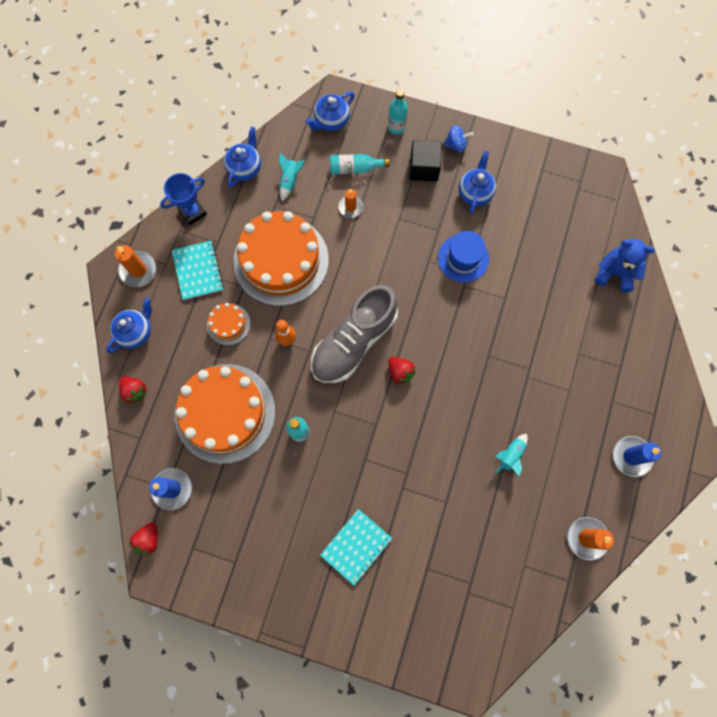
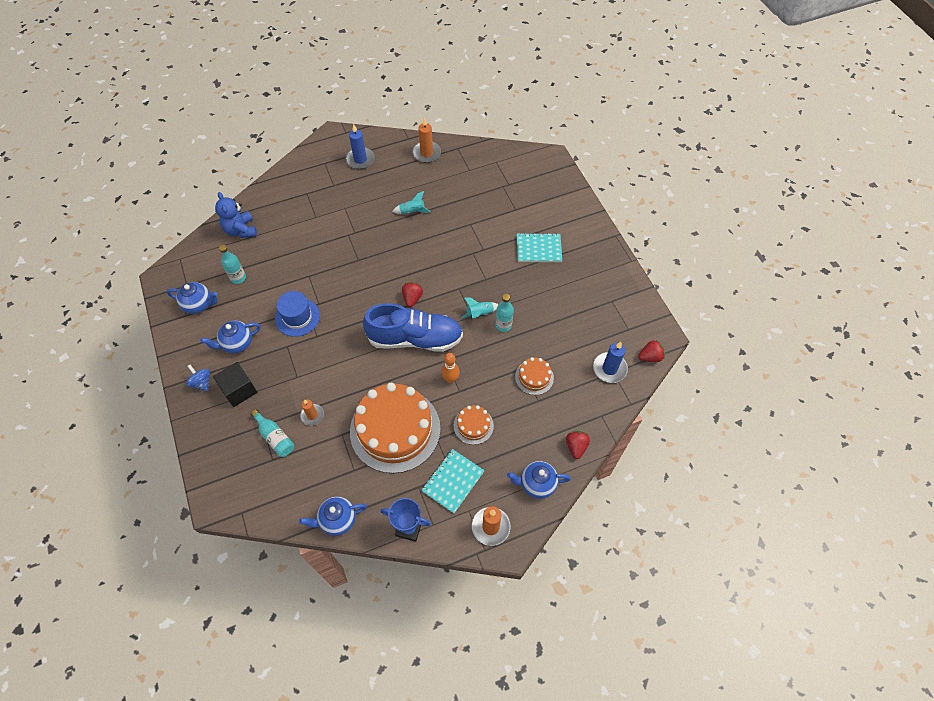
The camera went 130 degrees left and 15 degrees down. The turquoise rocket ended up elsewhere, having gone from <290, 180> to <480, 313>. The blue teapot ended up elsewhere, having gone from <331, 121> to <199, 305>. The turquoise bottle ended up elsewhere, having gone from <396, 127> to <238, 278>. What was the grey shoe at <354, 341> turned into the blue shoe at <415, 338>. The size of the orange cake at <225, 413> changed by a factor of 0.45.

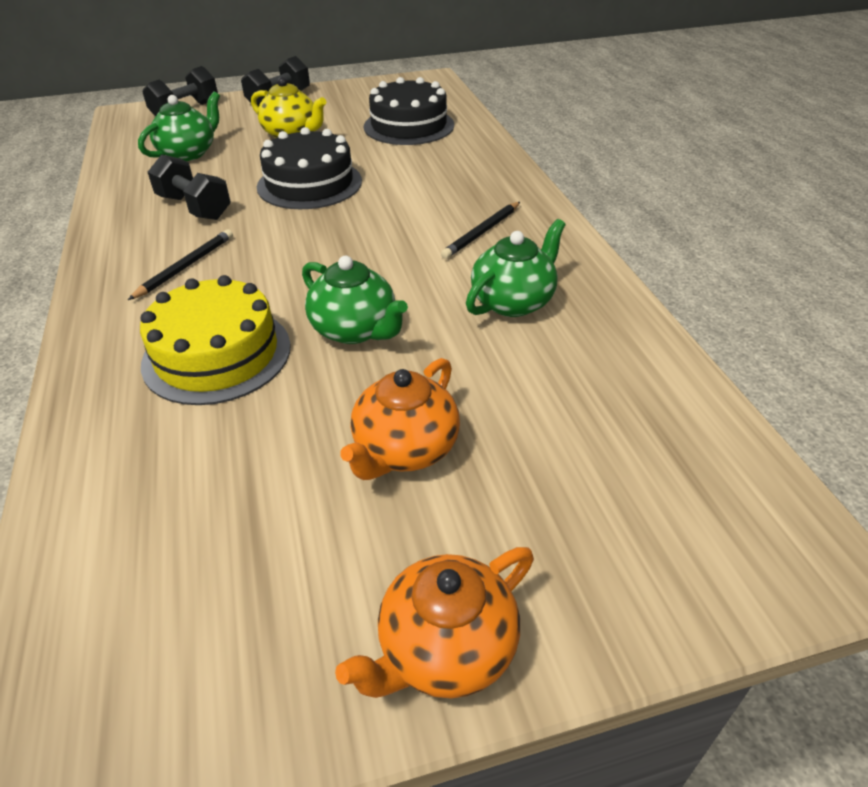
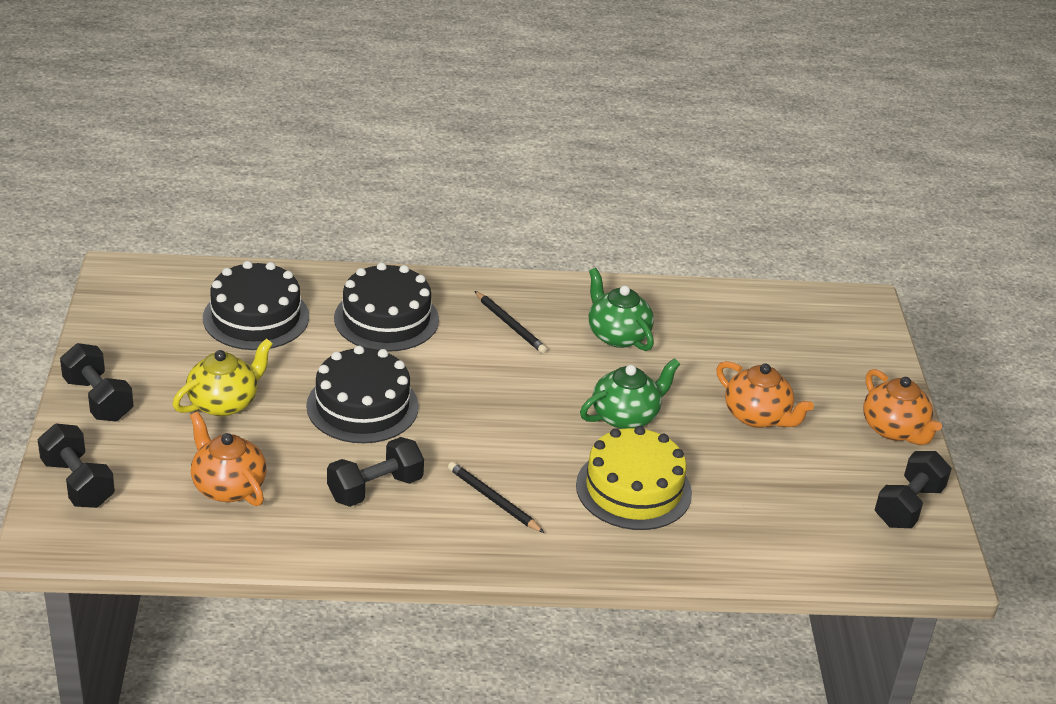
The camera went 80 degrees left and 5 degrees down. The second view gained the black cake at <386, 319>. The second view gained the black dumbbell at <908, 506>. What was the green teapot at <188, 153> turned into the orange teapot at <228, 486>.

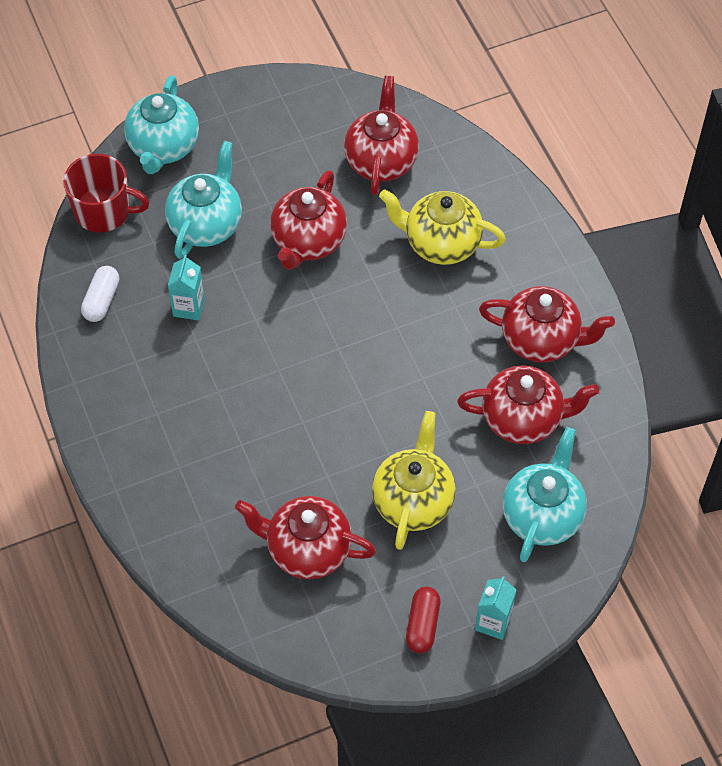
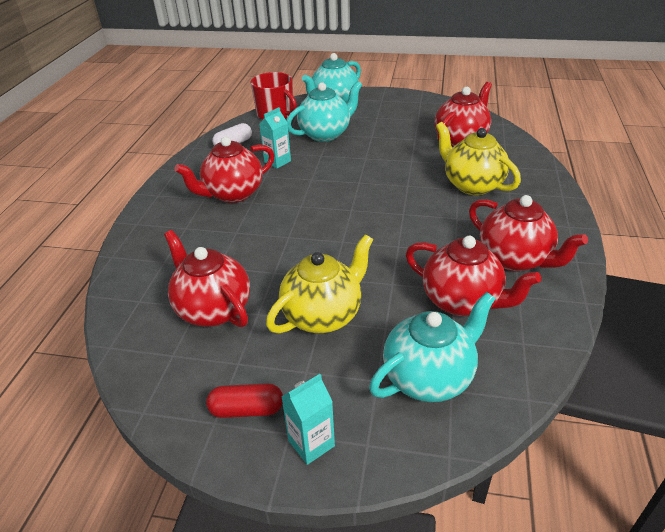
The camera went 35 degrees right and 20 degrees down. The red teapot ended up elsewhere, having gone from <308, 241> to <233, 194>. The red capsule at <422, 625> ended up facing another way, 45 degrees clockwise from before.

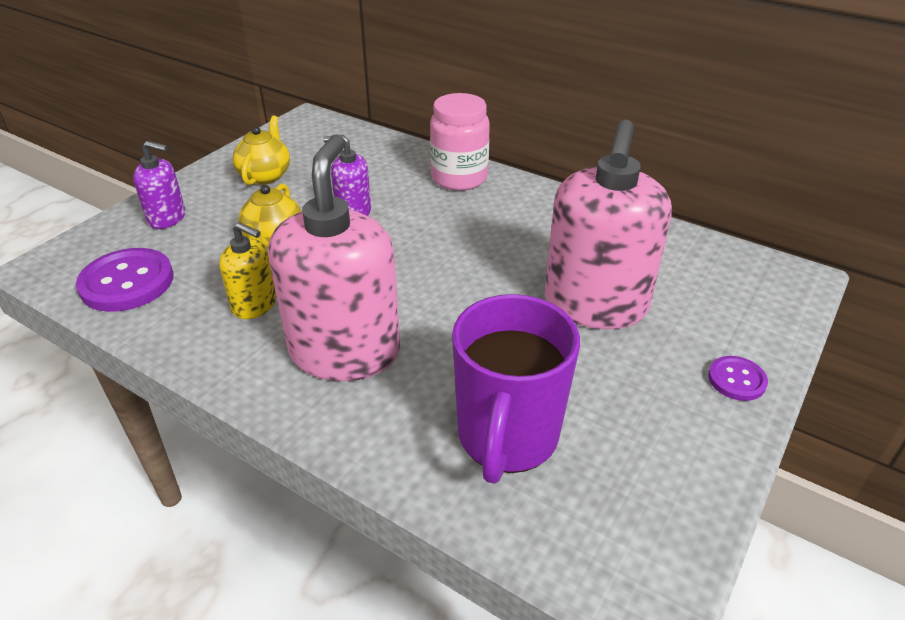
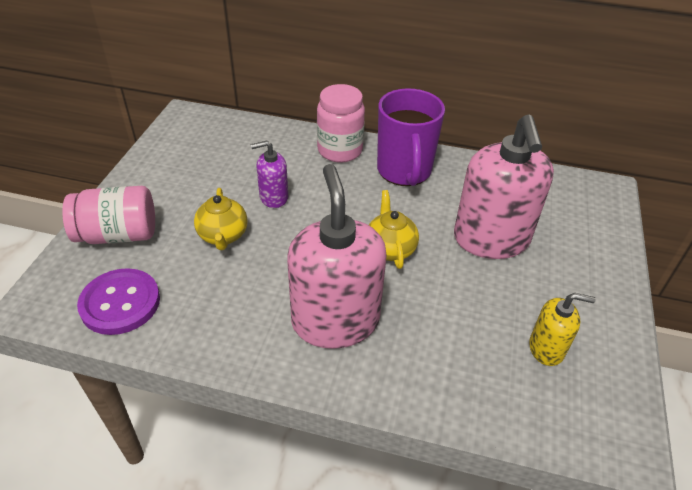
The camera went 20 degrees left and 5 degrees up. The second view lost the purple button at <736, 380>. The yellow soap dispenser ended up elsewhere, having gone from <255, 304> to <546, 348>. The yellow teapot ended up elsewhere, having gone from <265, 175> to <390, 249>. The purple mug ended up elsewhere, having gone from <507, 438> to <404, 171>. Where the purple soap dispenser stood at <167, 218>, the pink jar came to stand at <118, 234>.

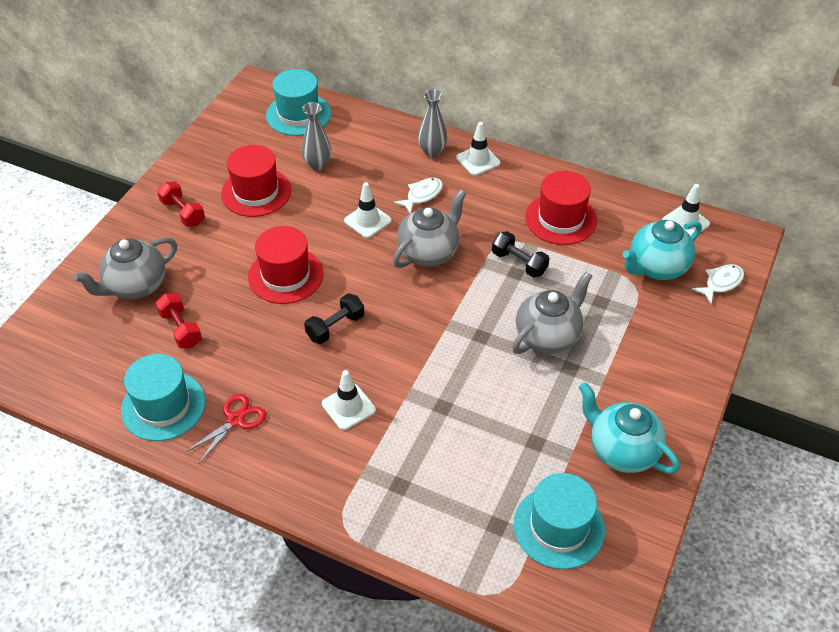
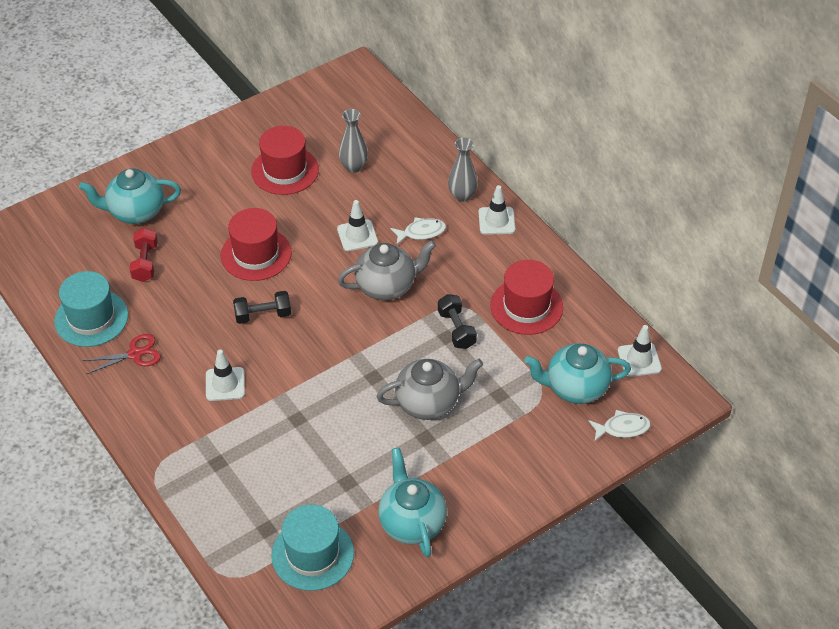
The camera went 30 degrees right and 0 degrees up. The second view lost the red dumbbell at <183, 213>. The second view lost the turquoise hat at <298, 114>. What was the grey teapot at <135, 286> turned into the turquoise teapot at <135, 212>.

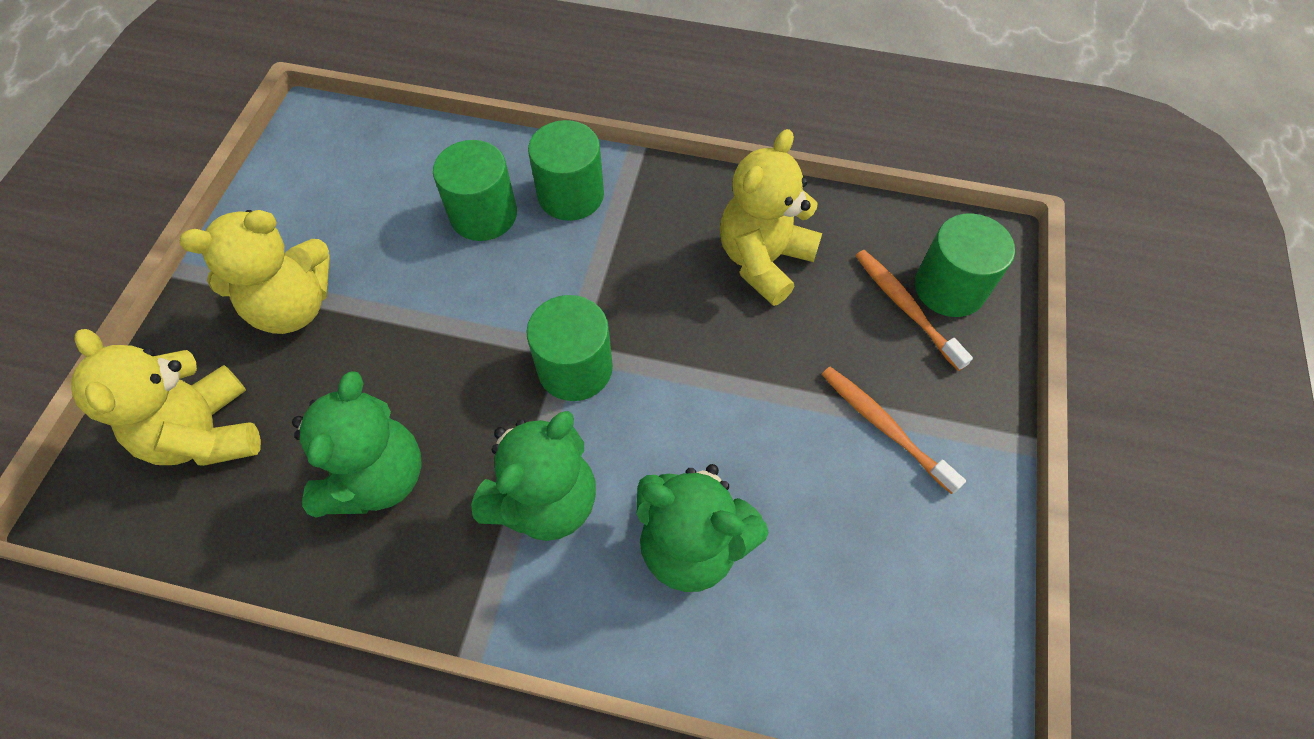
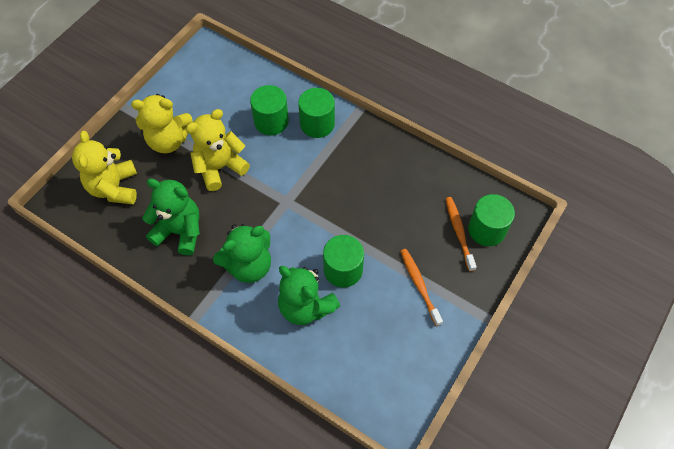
The camera went 20 degrees right and 0 degrees up. The green cylinder ended up elsewhere, having gone from <575, 368> to <343, 270>. The yellow teddy bear ended up elsewhere, having gone from <763, 260> to <220, 167>. The green teddy bear at <377, 478> ended up facing another way, 105 degrees counterclockwise from before.

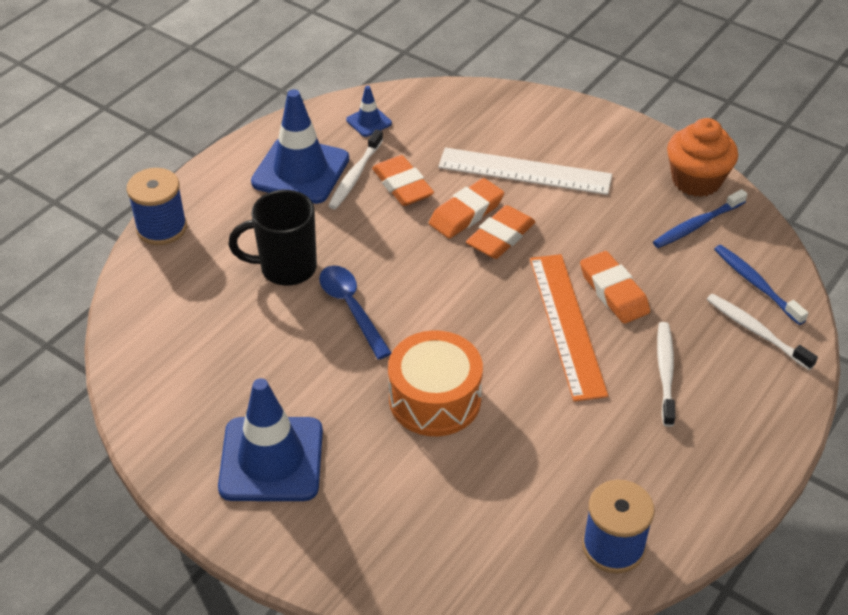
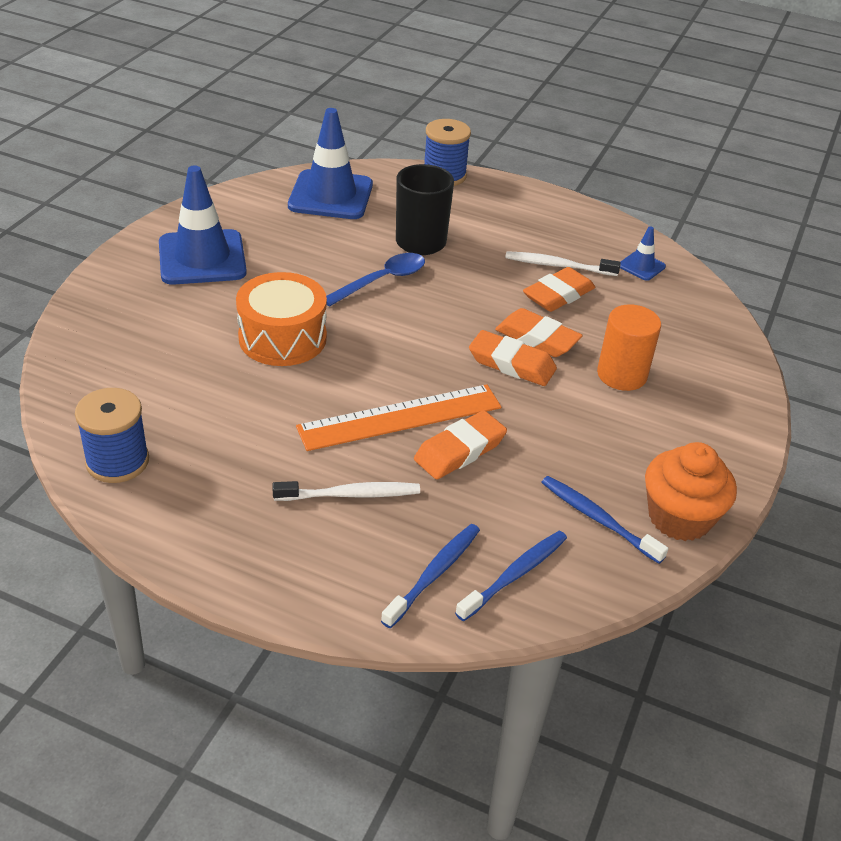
The camera went 75 degrees right and 5 degrees down. The blue traffic cone ended up elsewhere, having gone from <300, 171> to <331, 195>. Where the white ruler stood at <524, 171>, the orange cylinder came to stand at <622, 375>. What was the white toothbrush at <756, 331> turned into the blue toothbrush at <434, 574>.

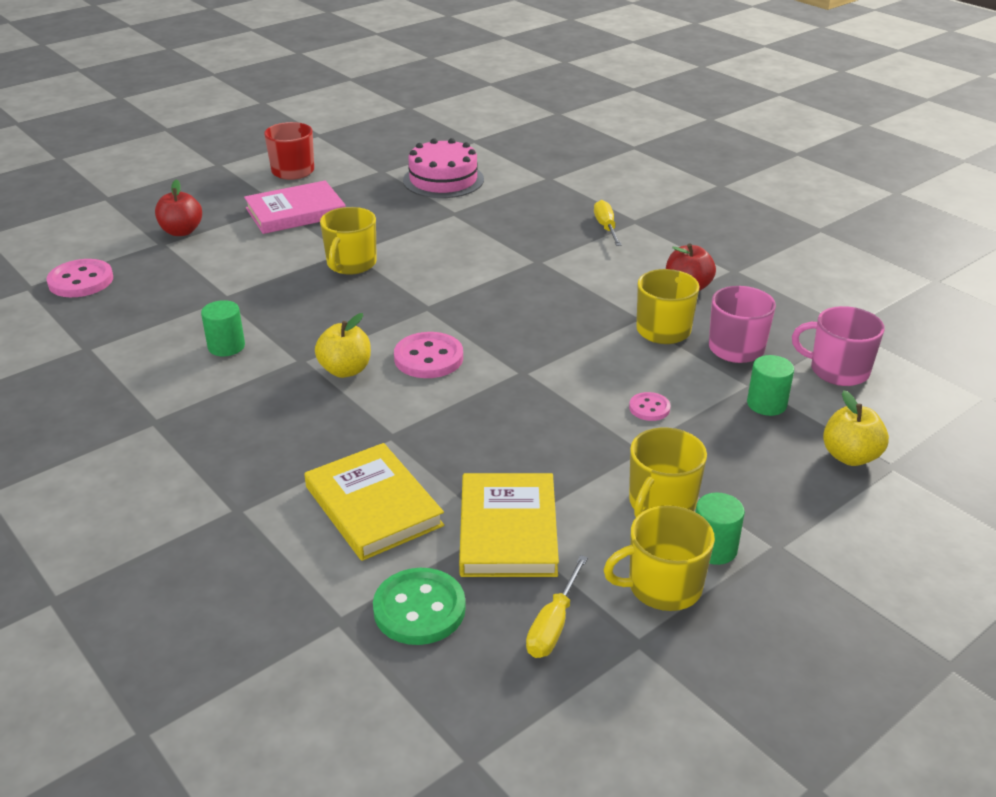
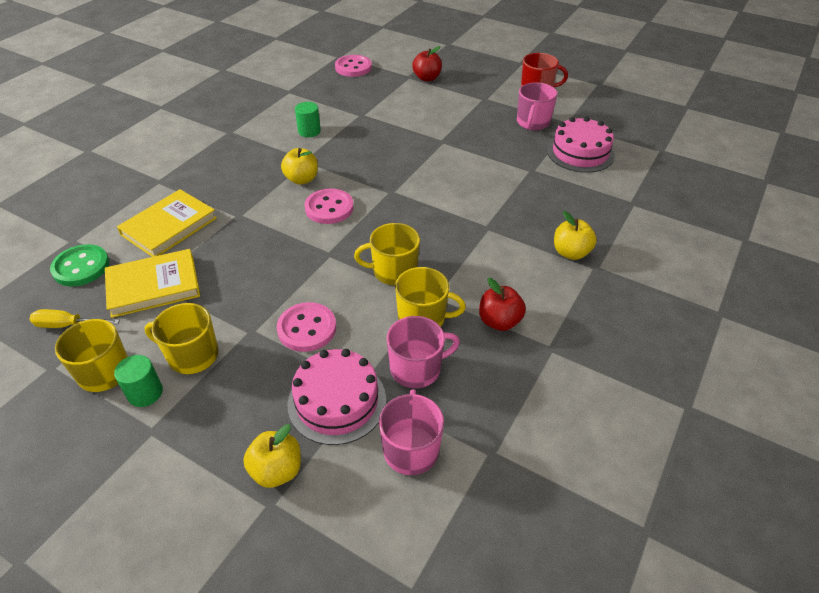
The camera went 70 degrees right and 10 degrees up. The second view lost the pink book at <295, 212>. The second view gained the pink mug at <533, 123>. The yellow mug ended up elsewhere, having gone from <351, 264> to <393, 271>. Where the yellow screwdriver stood at <606, 227>, the yellow apple came to stand at <571, 253>. Where the green cylinder stood at <766, 404>, the pink cake came to stand at <337, 401>. The size of the pink button at <649, 408> changed by a factor of 1.81.

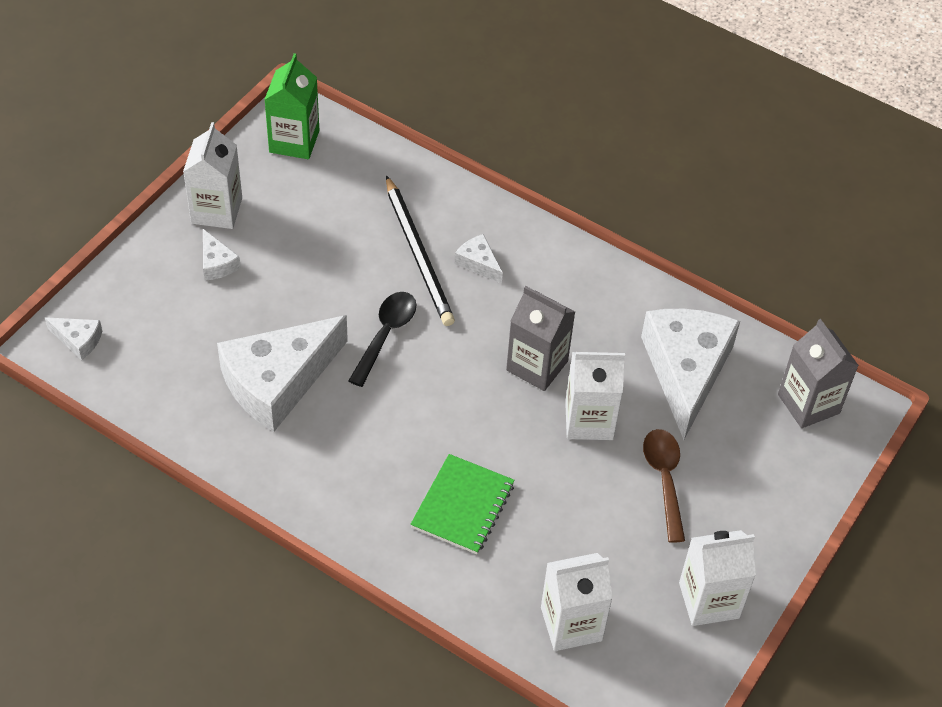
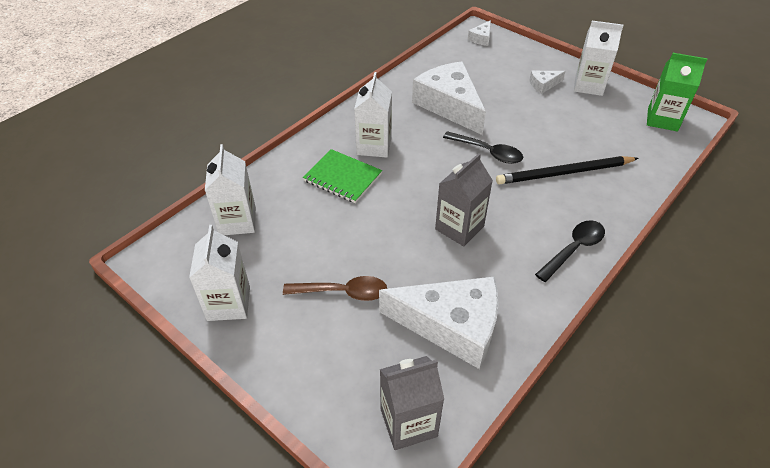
The camera went 100 degrees right and 5 degrees down. The second view lost the white cheese at <478, 263>. The second view gained the black spoon at <573, 249>. The white carton ended up elsewhere, having gone from <589, 420> to <374, 146>.

